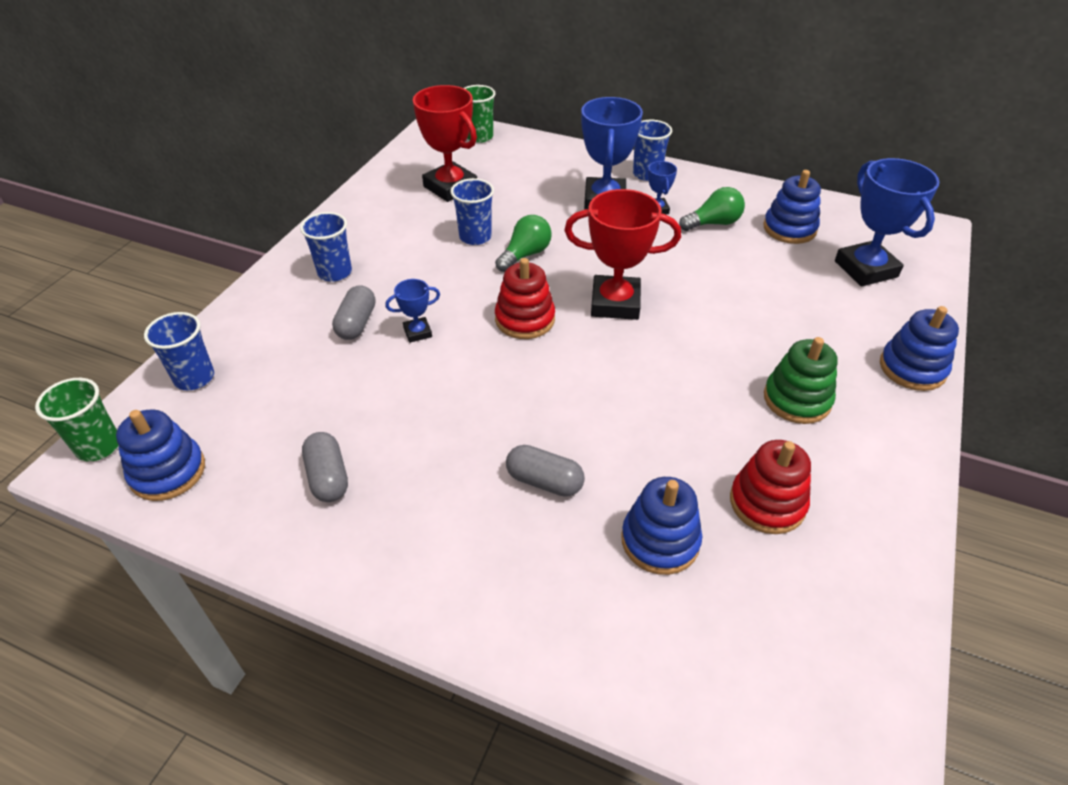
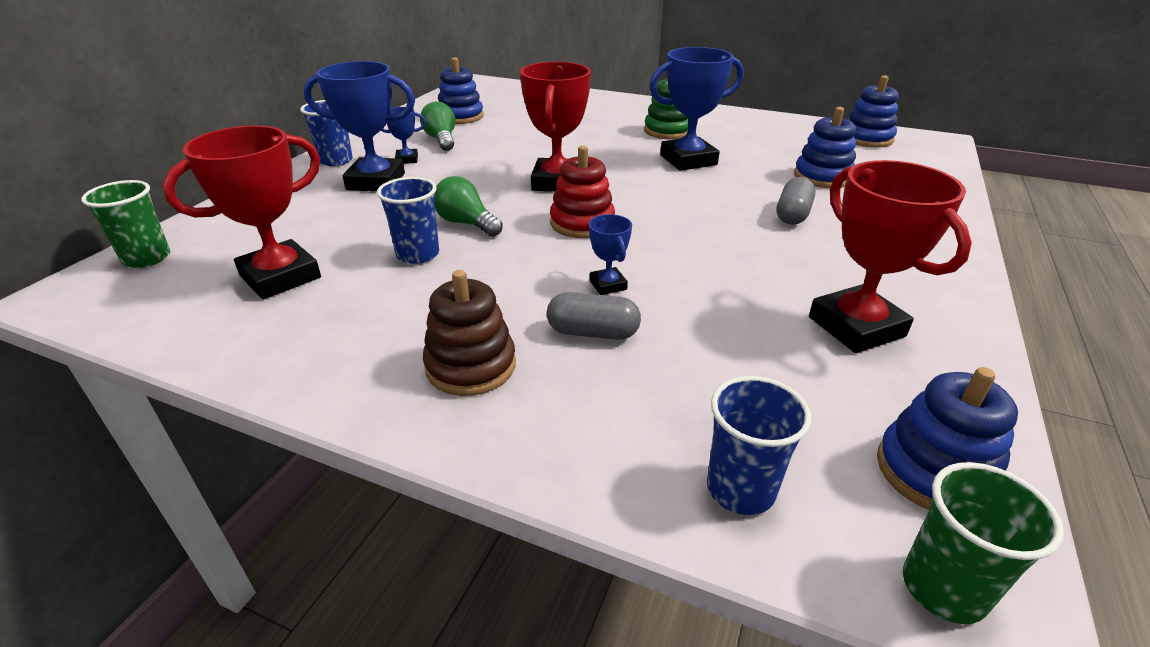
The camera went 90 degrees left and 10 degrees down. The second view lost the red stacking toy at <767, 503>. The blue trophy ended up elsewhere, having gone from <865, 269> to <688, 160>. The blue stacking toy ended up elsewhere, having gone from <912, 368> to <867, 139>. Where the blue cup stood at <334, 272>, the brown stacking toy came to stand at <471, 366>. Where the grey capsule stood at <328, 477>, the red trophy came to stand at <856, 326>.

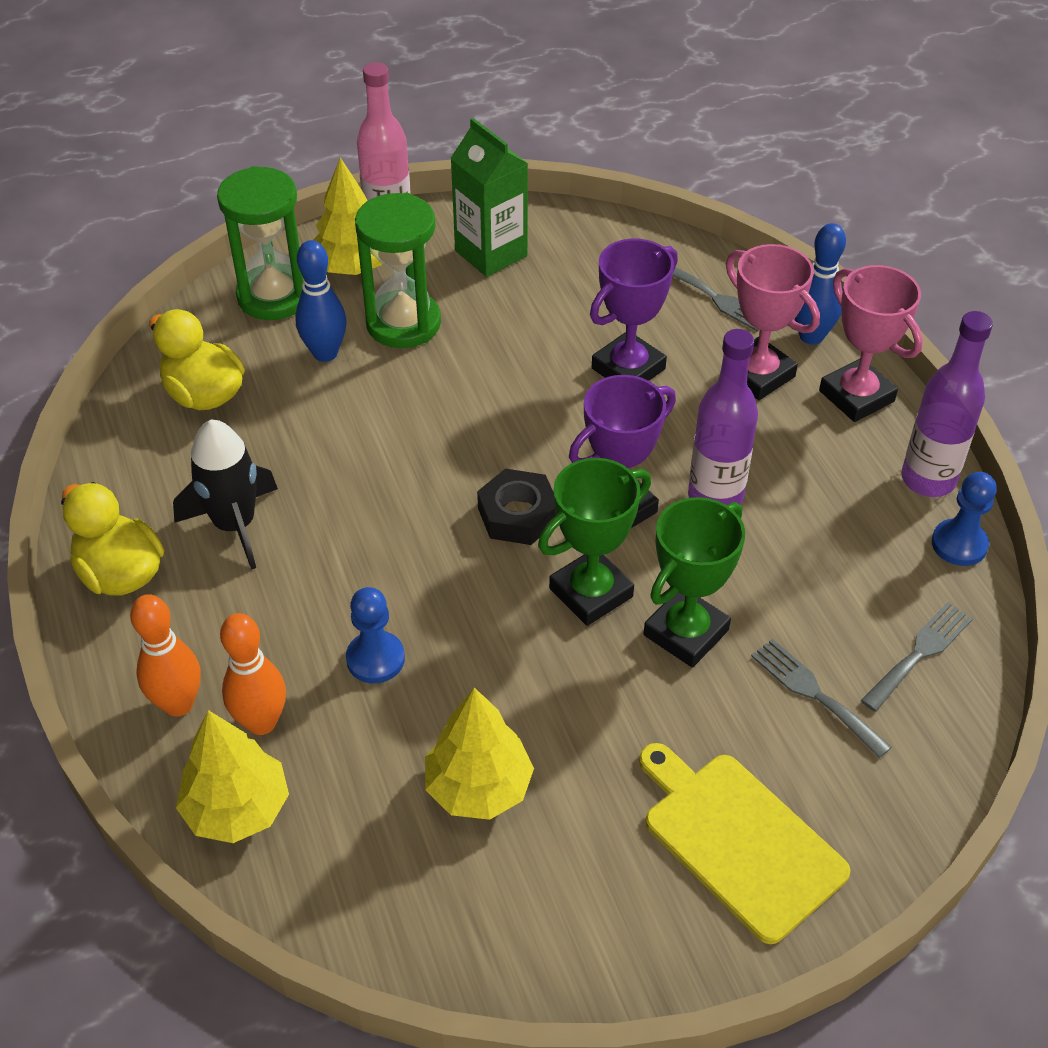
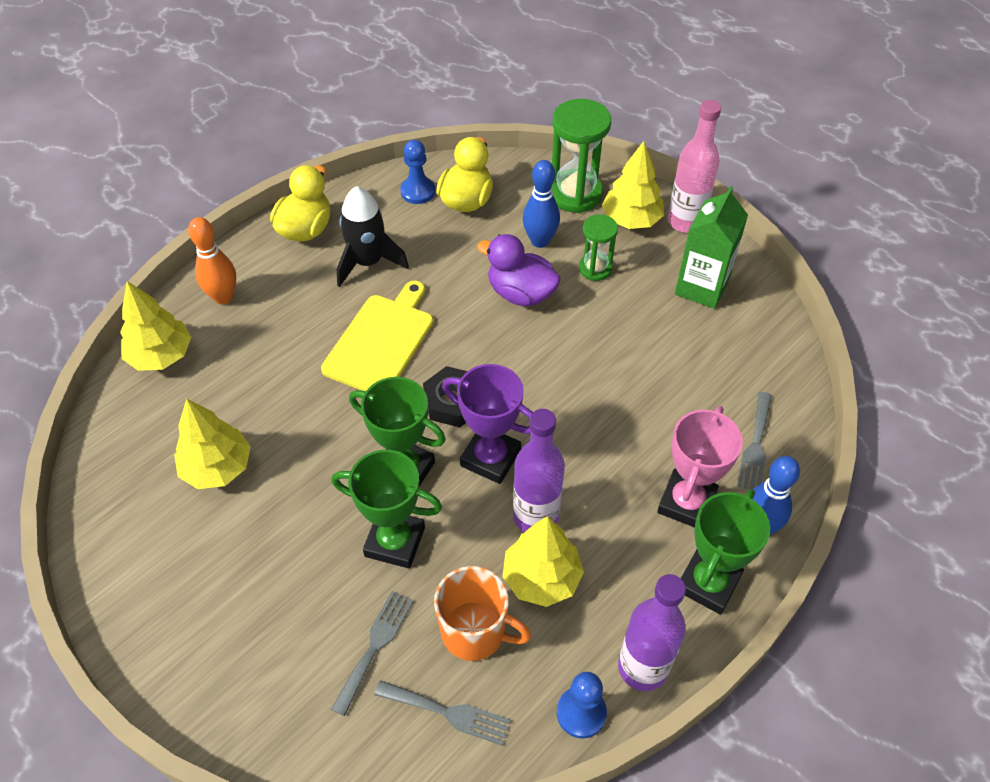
The camera went 65 degrees right and 5 degrees up. The second view lost the orange bowling pin at <261, 722>. The second view lost the purple trophy at <628, 369>. The second view gained the orange mug at <475, 632>. The second view gained the purple duck at <520, 293>. The second view gained the yellow tree at <541, 578>. The blue pawn ended up elsewhere, having gone from <375, 659> to <418, 191>. The yellow cutting board ended up elsewhere, having gone from <738, 840> to <381, 341>. What was the pink trophy at <856, 396> turned into the green trophy at <708, 583>. The size of the green hourglass at <403, 323> changed by a factor of 0.58.

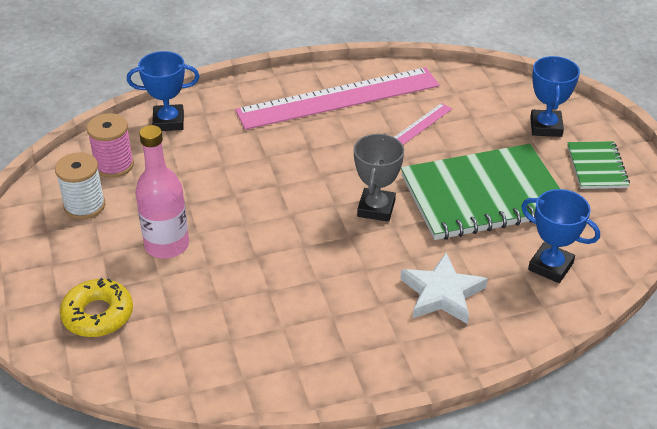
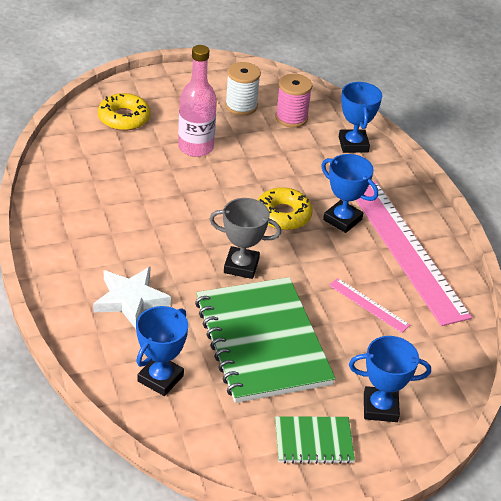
The camera went 85 degrees right and 0 degrees up. The second view gained the yellow donut at <283, 215>. The second view gained the blue trophy at <342, 219>.

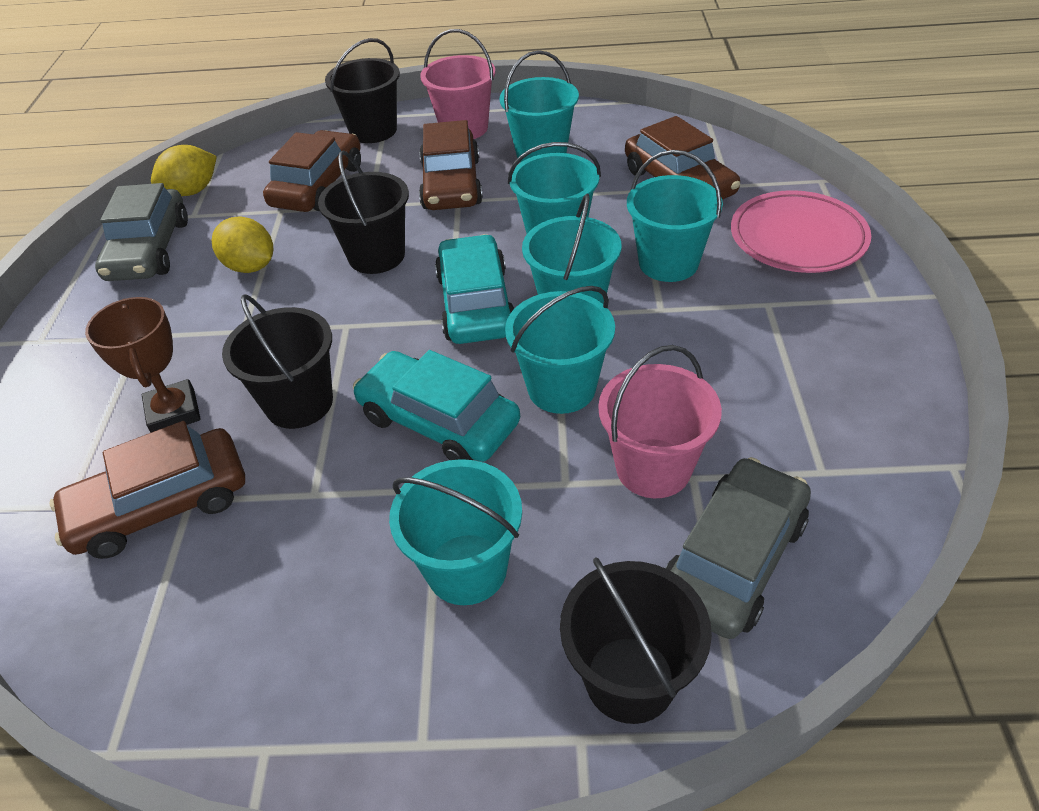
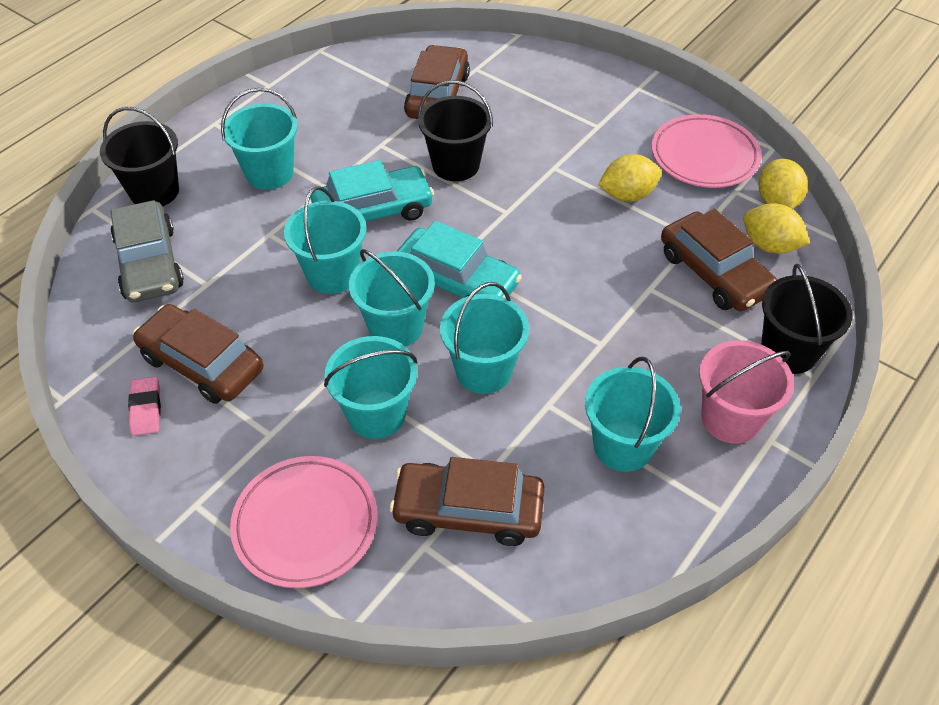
The camera went 125 degrees right and 5 degrees up. The second view lost the brown trophy at <174, 412>. The second view lost the black bucket at <376, 256>. The second view lost the pink bucket at <653, 468>. The second view gained the pink eraser at <146, 409>. The second view gained the yellow lemon at <769, 245>. The brown car ended up elsewhere, having gone from <451, 184> to <202, 363>. Where the grey car stood at <149, 250>, the pink plate came to stand at <704, 156>.

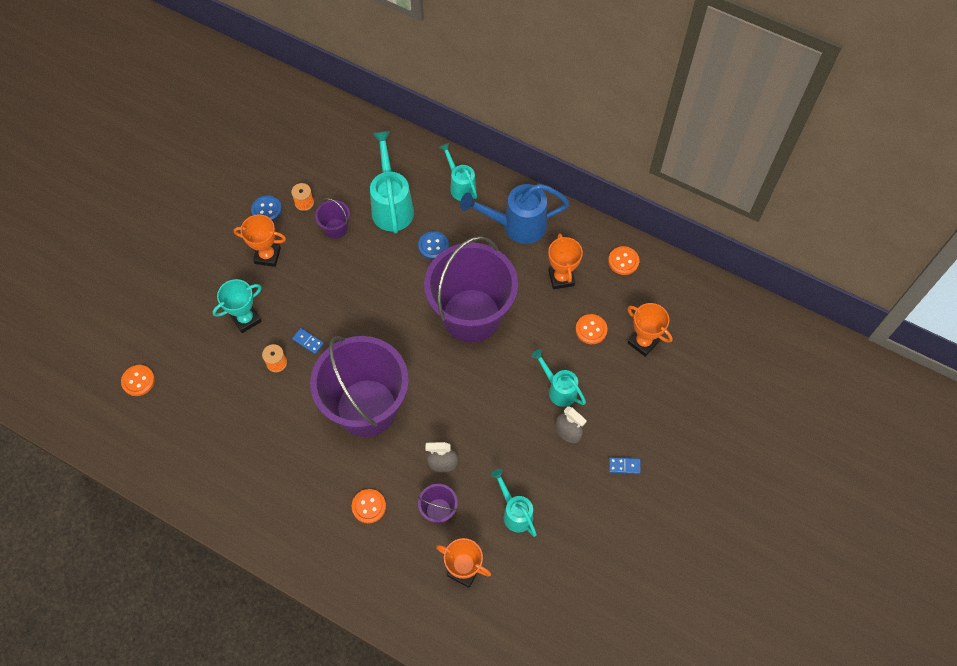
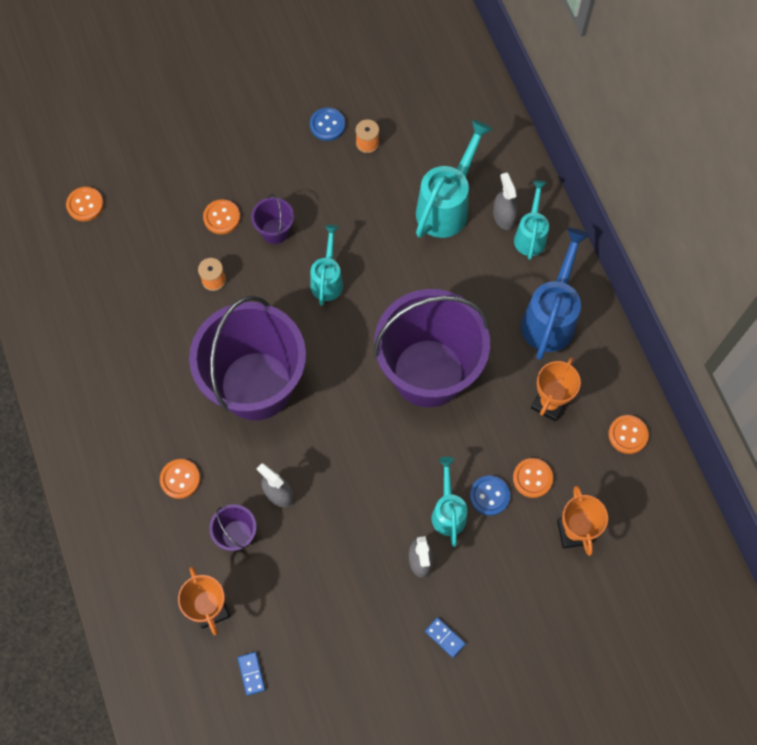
The camera went 40 degrees right and 5 degrees up. The second view lost the orange trophy at <267, 256>. The second view gained the grey spray bottle at <503, 217>. The blue domino ended up elsewhere, having gone from <308, 341> to <251, 673>. The purple bucket ended up elsewhere, having gone from <336, 228> to <275, 231>. The blue button ended up elsewhere, having gone from <433, 246> to <489, 496>. The turquoise watering can ended up elsewhere, having gone from <515, 512> to <328, 279>. Where the turquoise trophy stood at <246, 319>, the orange button came to stand at <222, 217>. The blue watering can at <516, 225> ended up facing another way, 75 degrees clockwise from before.

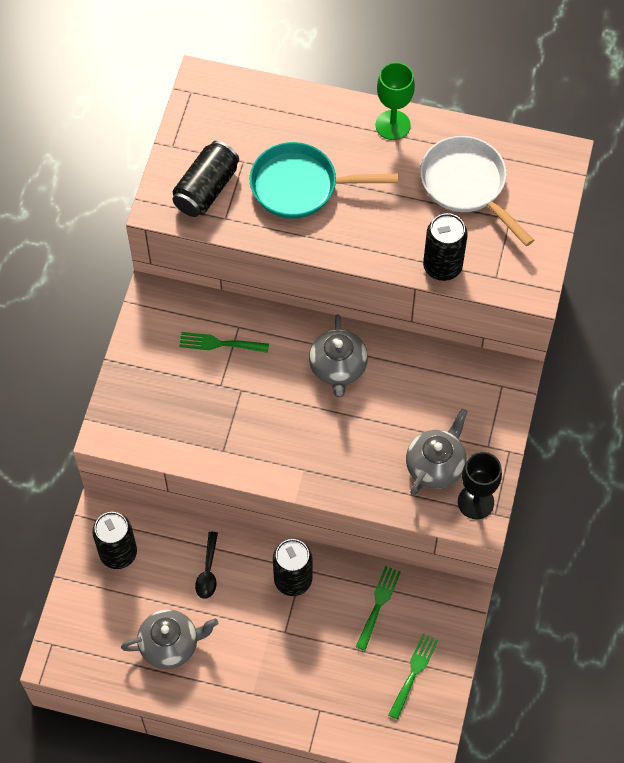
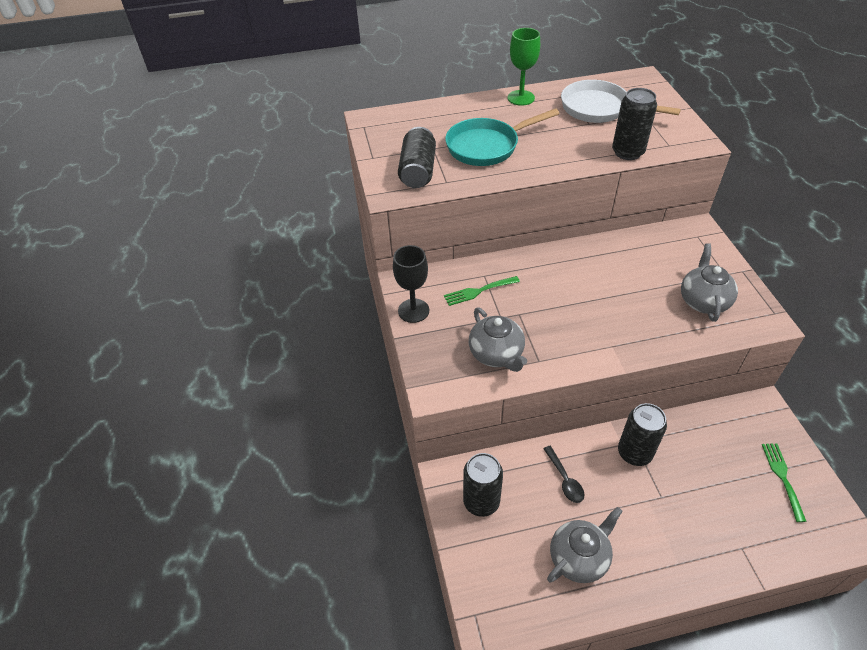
The camera went 25 degrees left and 15 degrees down. The second view lost the green fork at <378, 604>. The grey teapot ended up elsewhere, having gone from <338, 368> to <496, 354>. The black goblet ended up elsewhere, having gone from <475, 502> to <413, 310>.

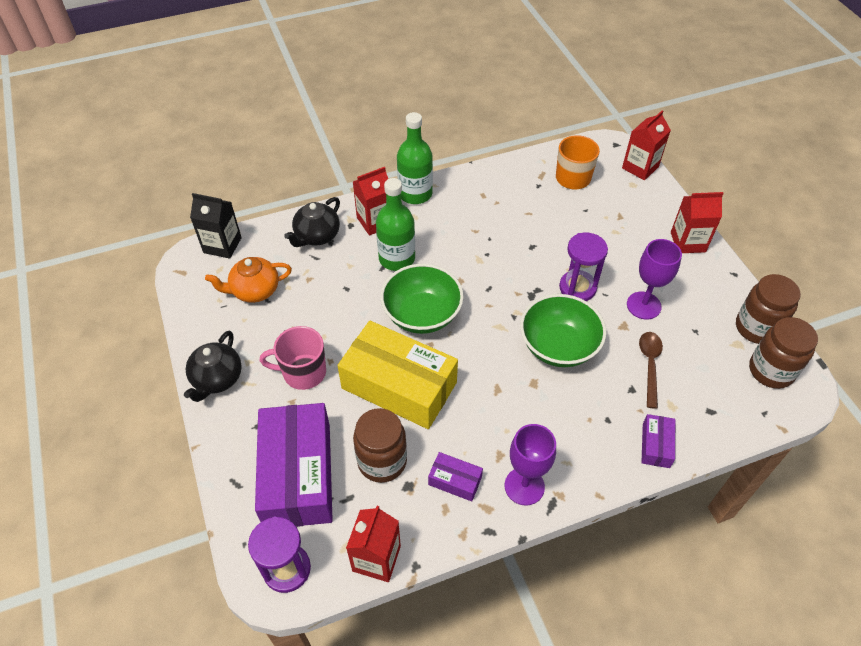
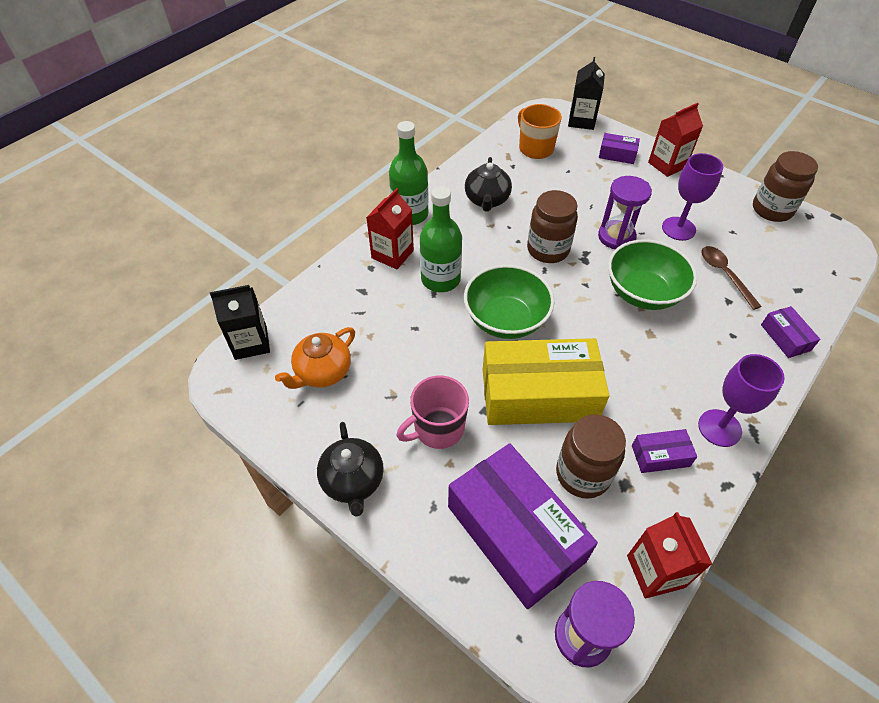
The camera went 30 degrees left and 0 degrees up. The second view gained the purple box at <617, 154>. The black teapot ended up elsewhere, having gone from <316, 236> to <487, 200>. The brown jar ended up elsewhere, having gone from <771, 371> to <548, 250>. What was the red carton at <640, 167> turned into the black carton at <581, 121>.

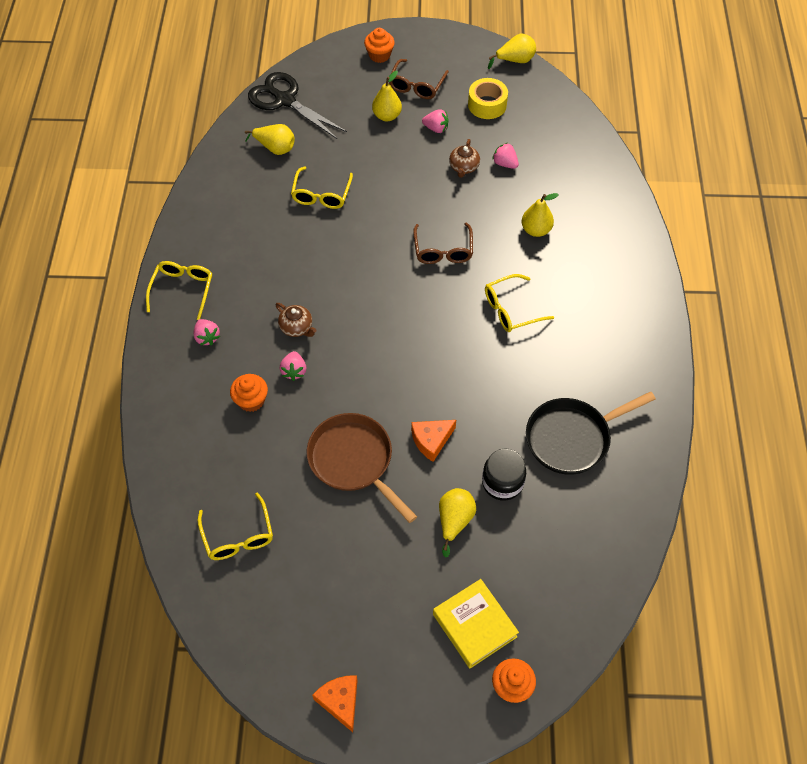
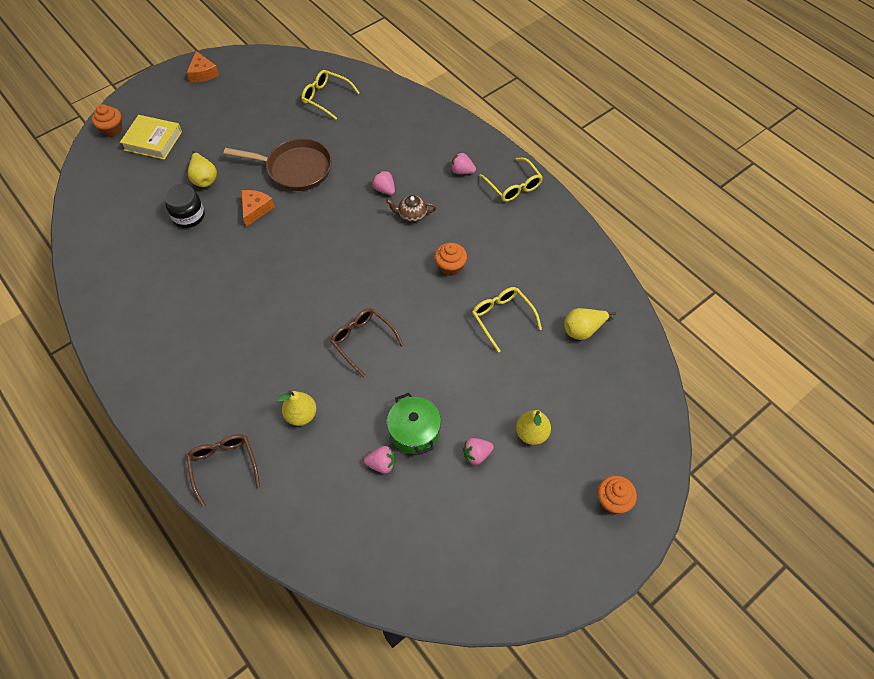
The camera went 140 degrees right and 0 degrees up. The second view lost the black scissors at <285, 100>. The second view lost the yellow tape at <487, 105>. The second view lost the yellow glasses at <511, 309>. The second view lost the yellow pear at <515, 61>. The second view lost the black pan at <572, 438>. The orange cupcake ended up elsewhere, having gone from <251, 400> to <450, 267>. The brown glasses ended up elsewhere, having gone from <416, 85> to <224, 465>. Where the brown teapot stood at <463, 167>, the green pot came to stand at <414, 431>. The orange cheese at <340, 701> ended up facing another way, 45 degrees clockwise from before.

